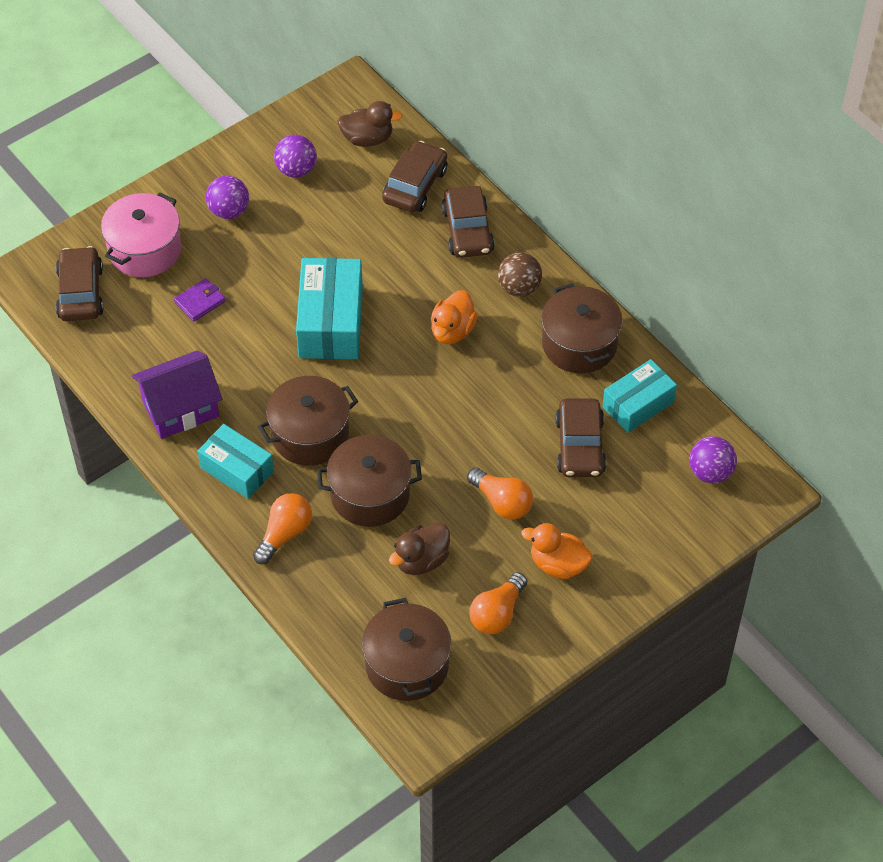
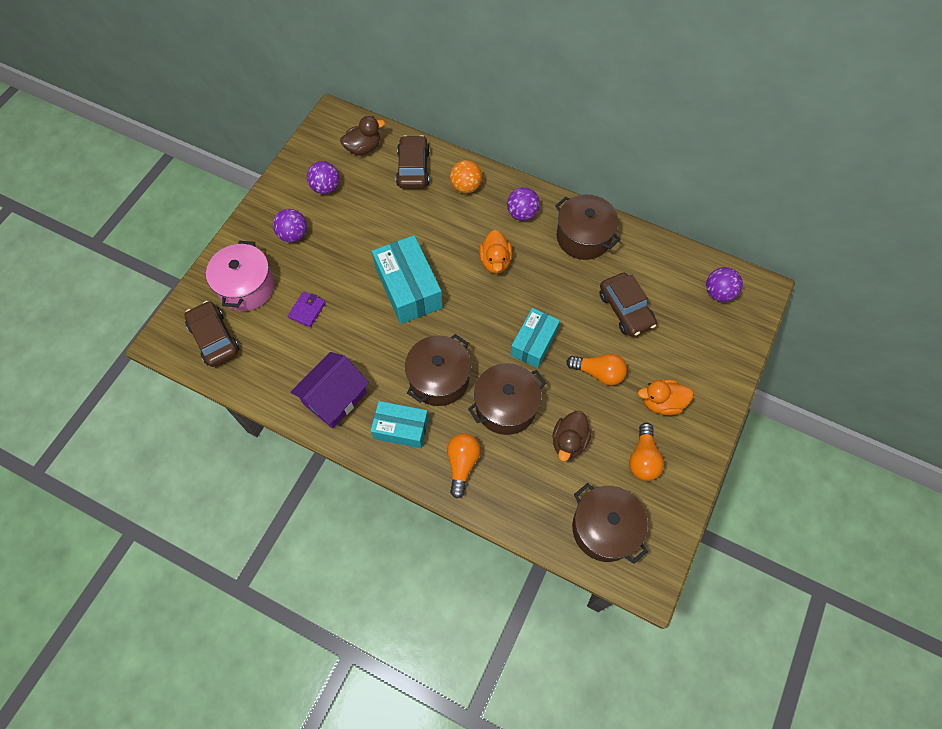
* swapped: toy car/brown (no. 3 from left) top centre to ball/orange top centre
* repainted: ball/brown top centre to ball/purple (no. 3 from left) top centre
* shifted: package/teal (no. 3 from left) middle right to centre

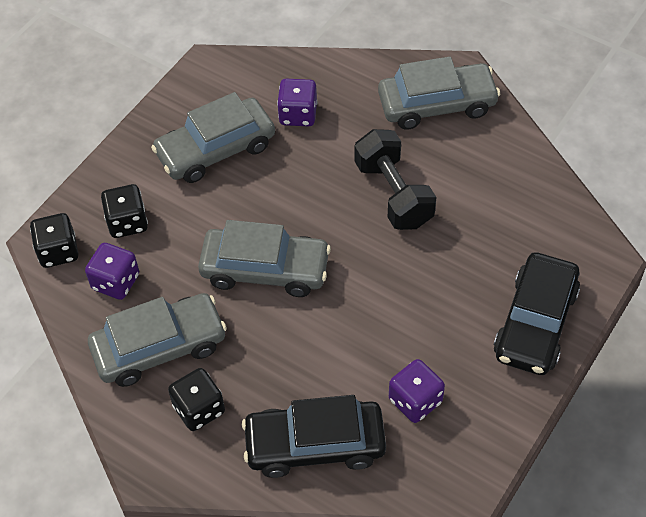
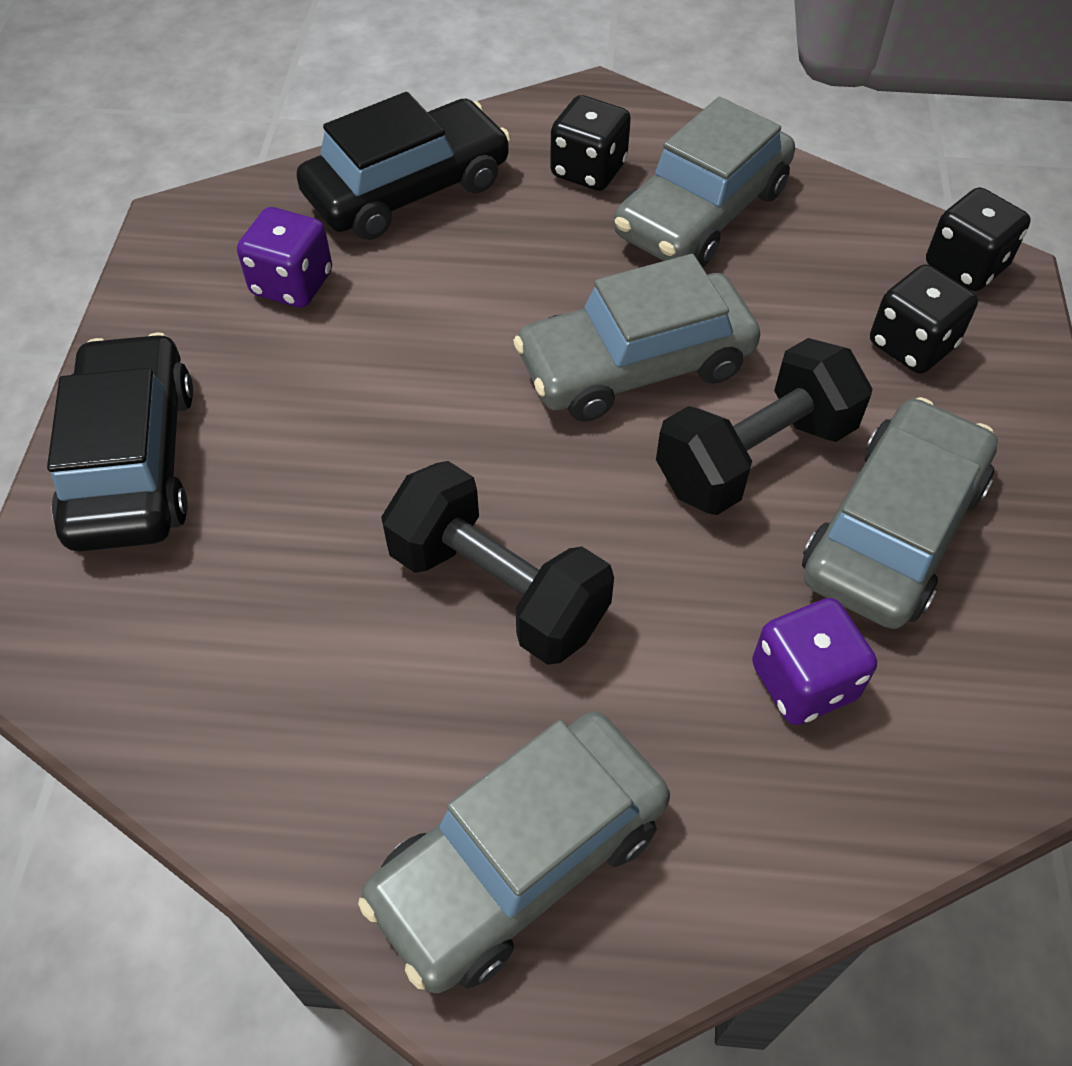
* gone: game die/purple (no. 1 from left) middle left
* new: hand weight/jet-black (no. 2 from left) middle right

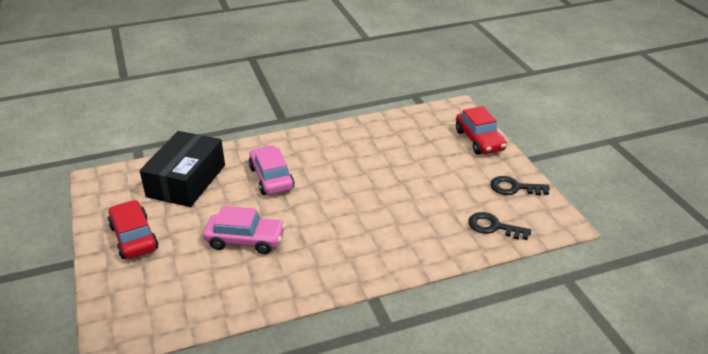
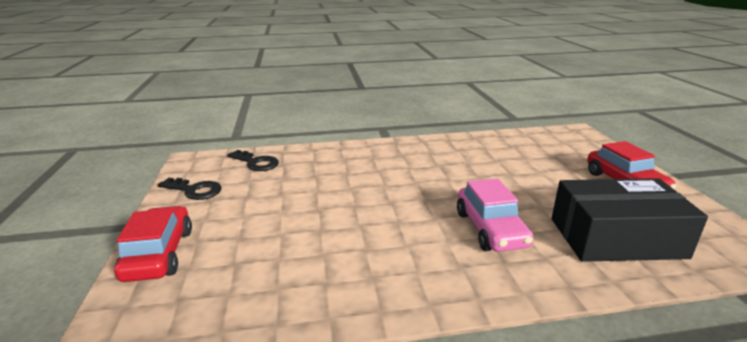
* rotated: package/jet-black middle left = middle right 60 degrees clockwise
* gone: toy car/rosy (no. 1 from left) centre

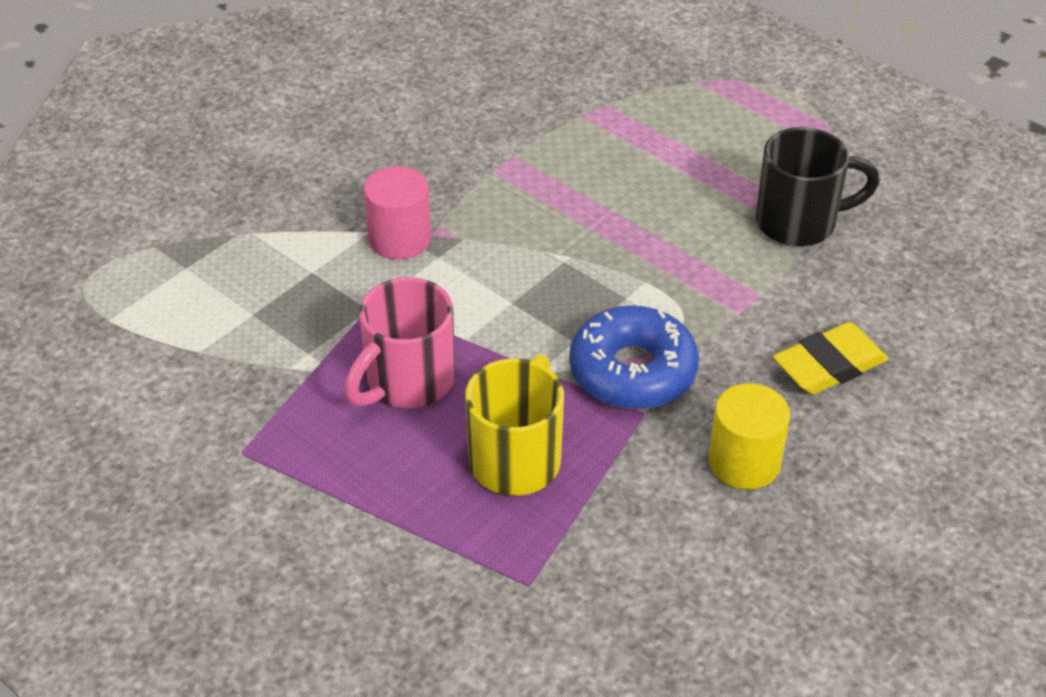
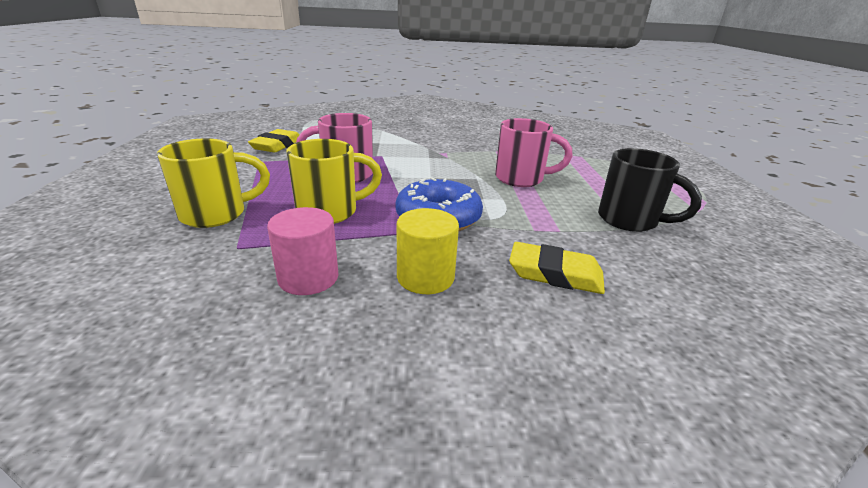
* shifted: cylinder shape/rosy top centre to centre
* new: tea mug/yellow (no. 1 from left) middle left
* new: eraser/yellow (no. 1 from left) top left
* new: tea mug/rosy (no. 2 from left) top centre

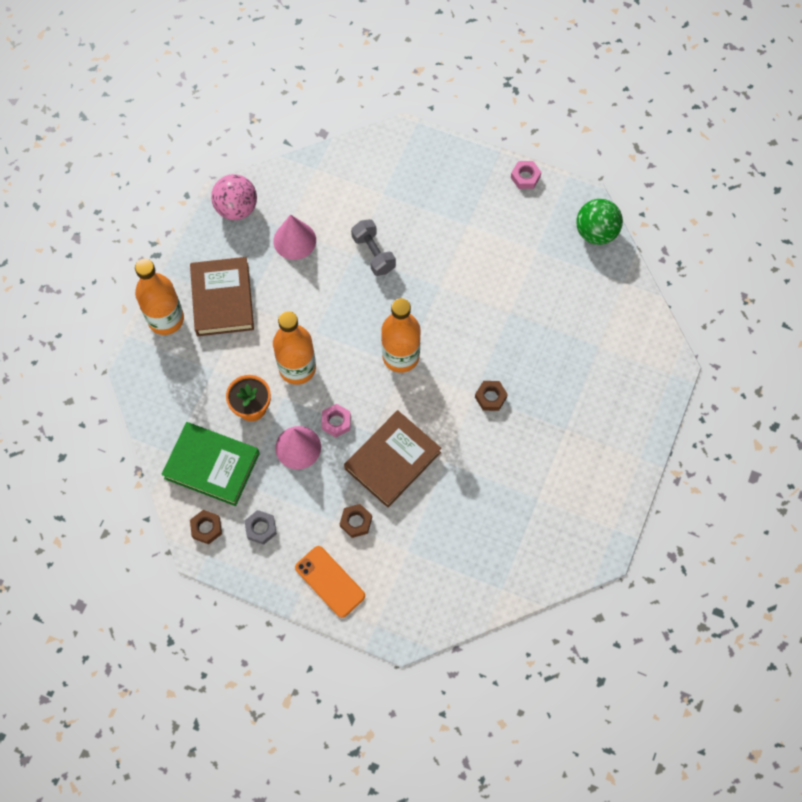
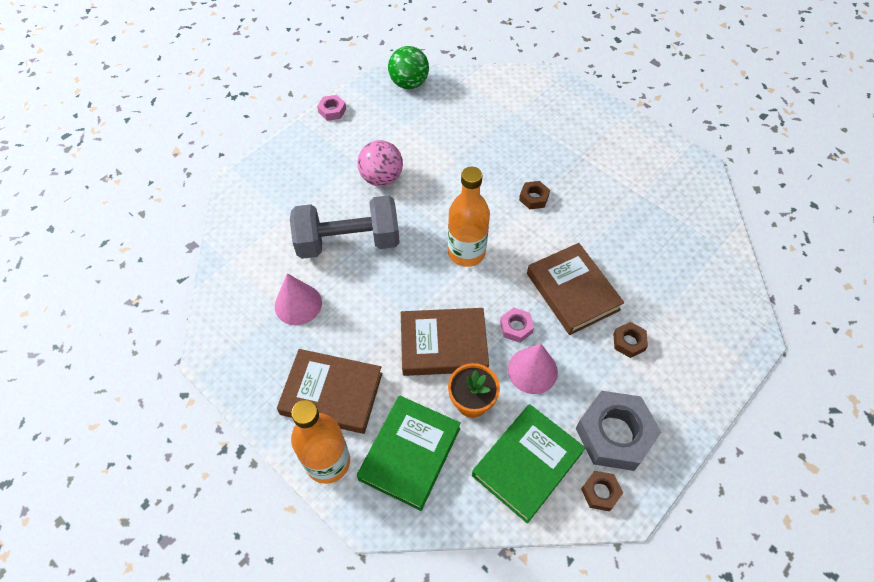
* shifted: ball/rosy top left to top centre
* scaled: hex nut/ash-grey middle left = bottom right x2.09
* swapped: flask/orange (no. 2 from left) centre to hardback/brown (no. 2 from left) centre
* gone: smartphone/orange bottom centre
* scaled: hand weight/ash-grey top centre = centre x1.79
* new: hardback/leaf-green (no. 1 from left) bottom centre

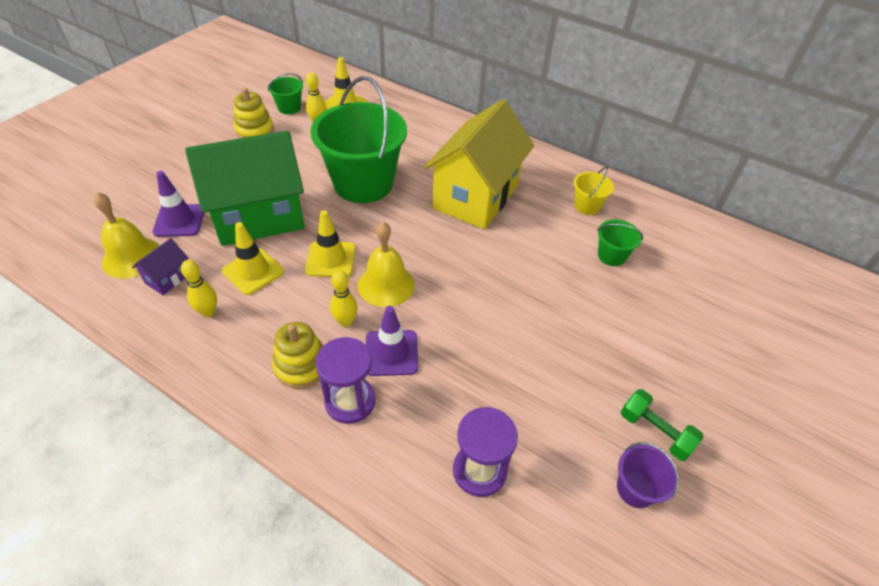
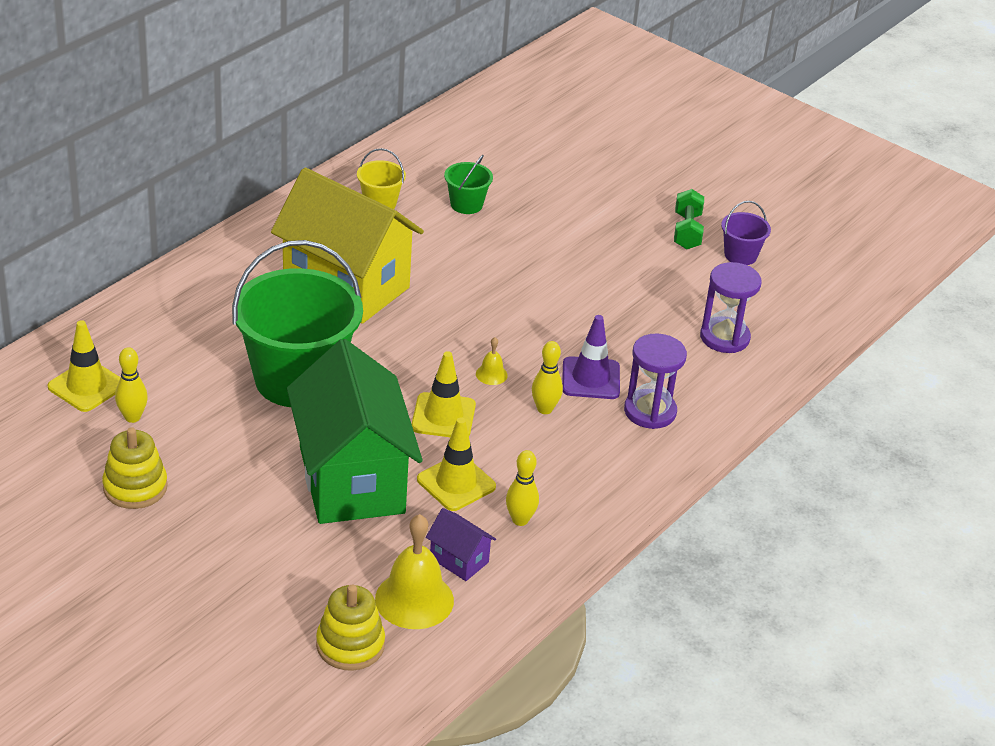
* gone: road cone/purple (no. 1 from left) middle left
* gone: pail/leaf-green (no. 1 from left) top left
* shifted: ring stacker/yellow (no. 2 from left) centre to bottom centre
* scaled: bell/yellow (no. 2 from left) centre = centre x0.46
* rotated: hand weight/leaf-green bottom right = top right 45 degrees counterclockwise

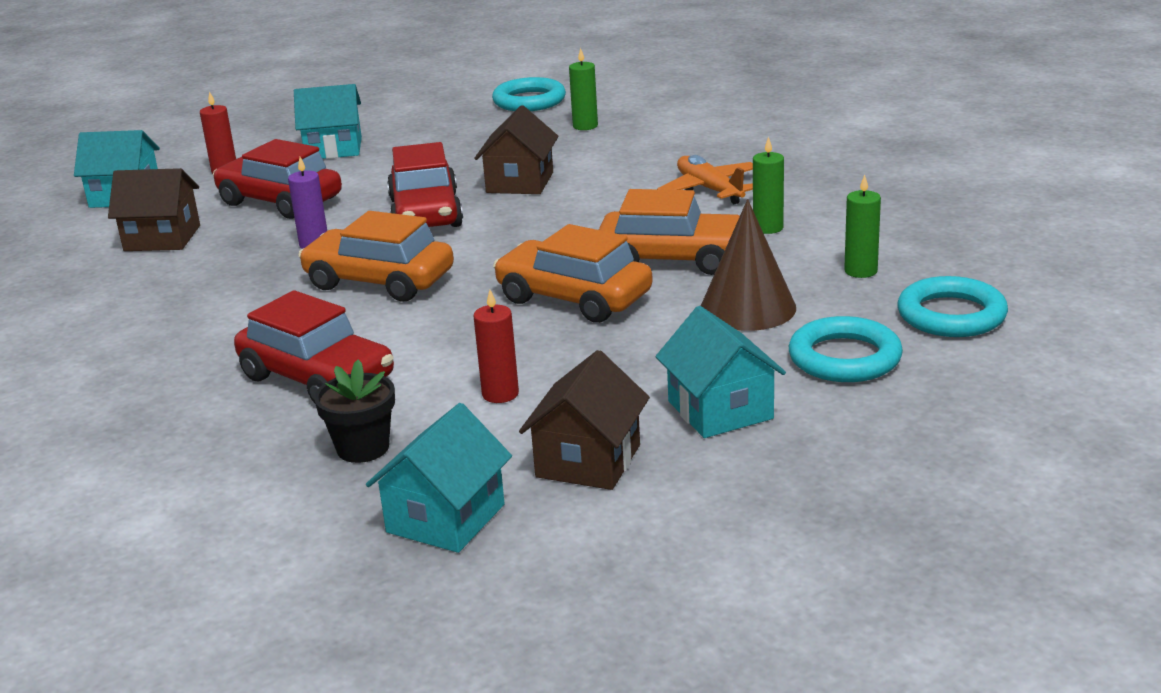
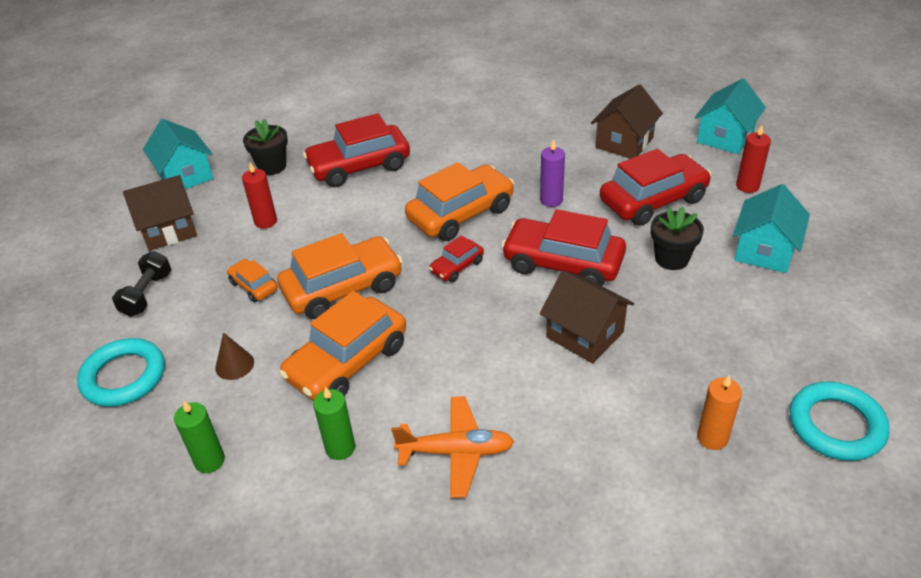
* rotated: cottage/brown (no. 3 from left in the first image) centre = middle left 75 degrees counterclockwise
* repainted: candle/leaf-green (no. 1 from left) top centre to candle/orange bottom right
* swapped: cottage/teal (no. 4 from left) centre to hand weight/jet-black middle left
* scaled: cone shape/brown centre = middle left x0.50
* gone: ring/teal (no. 3 from left) middle right
* new: toy car/orange (no. 1 from left) middle left
* new: toy car/scarlet (no. 2 from left) centre
* new: flower pot/jet-black (no. 2 from left) middle right

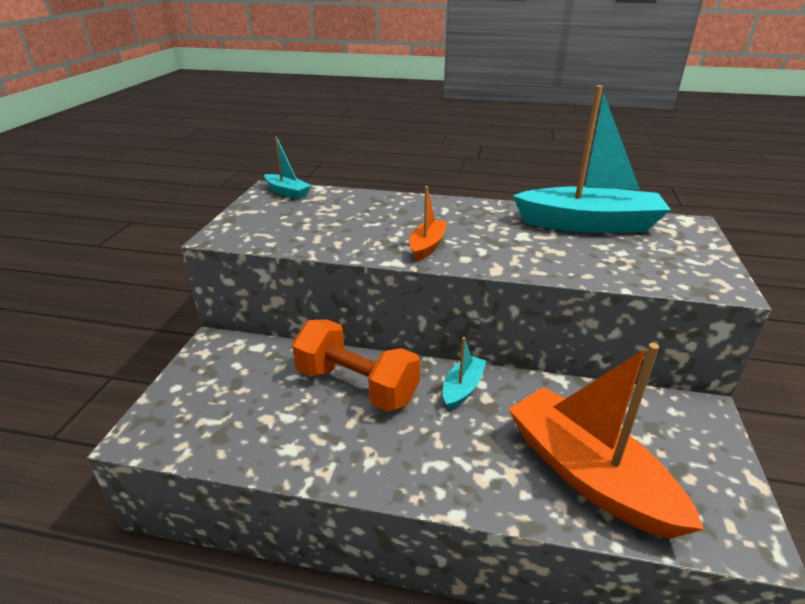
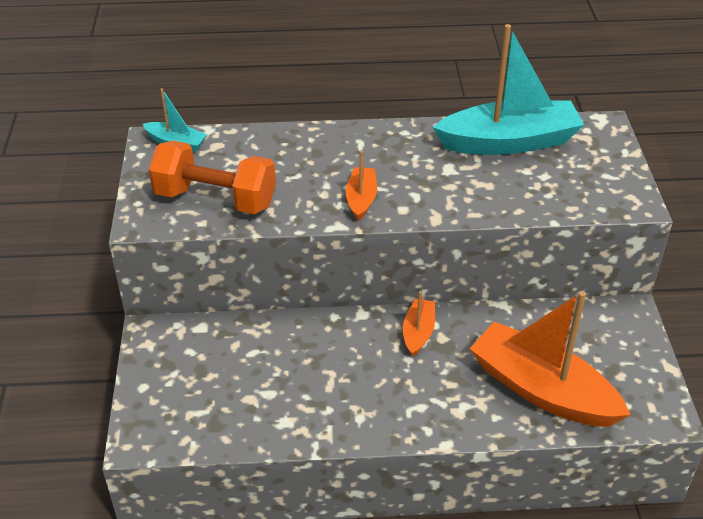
* shifted: hand weight/orange centre to middle left
* repainted: toy boat/teal (no. 2 from left) centre to toy boat/orange (no. 2 from left) centre

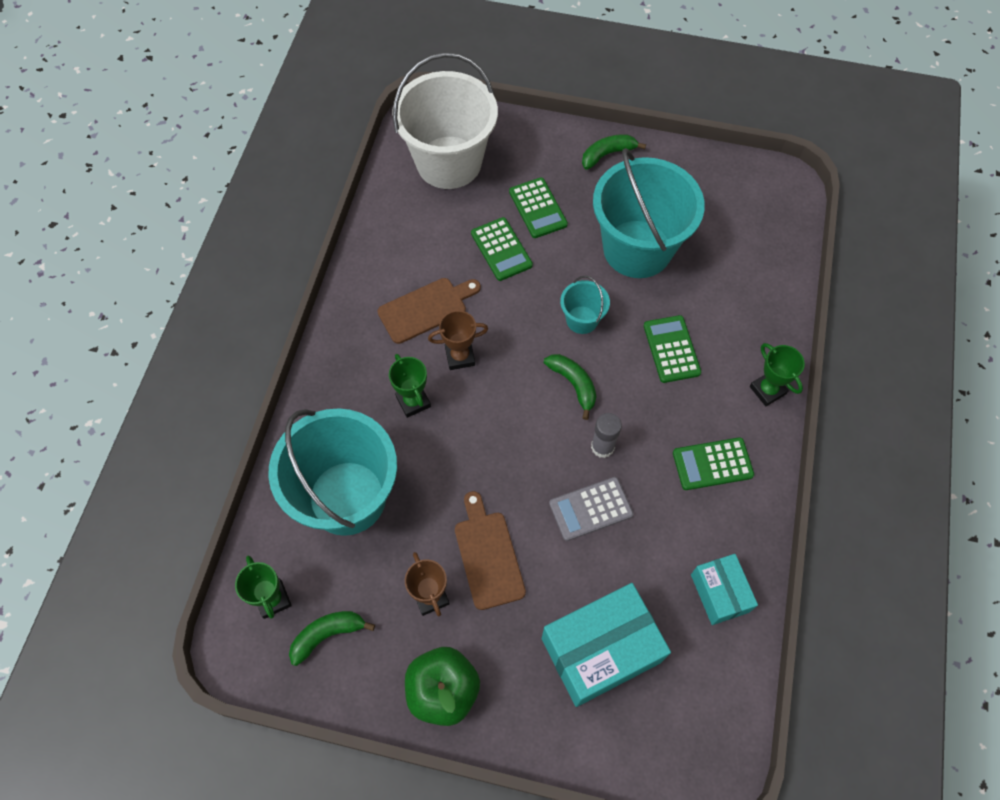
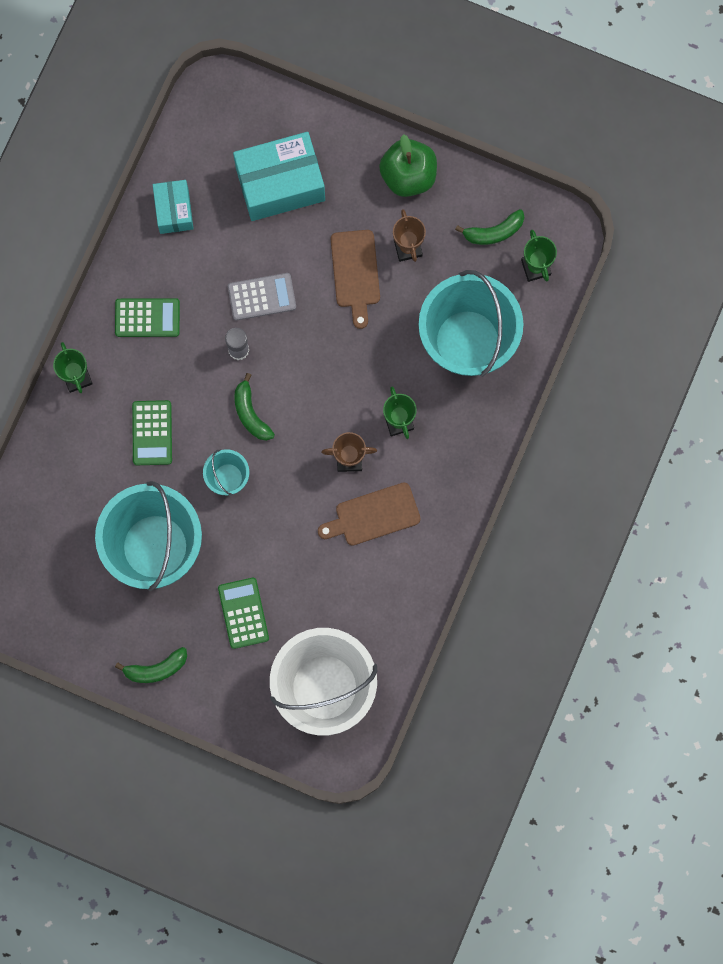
* gone: adding machine/leaf-green (no. 1 from left) top centre

